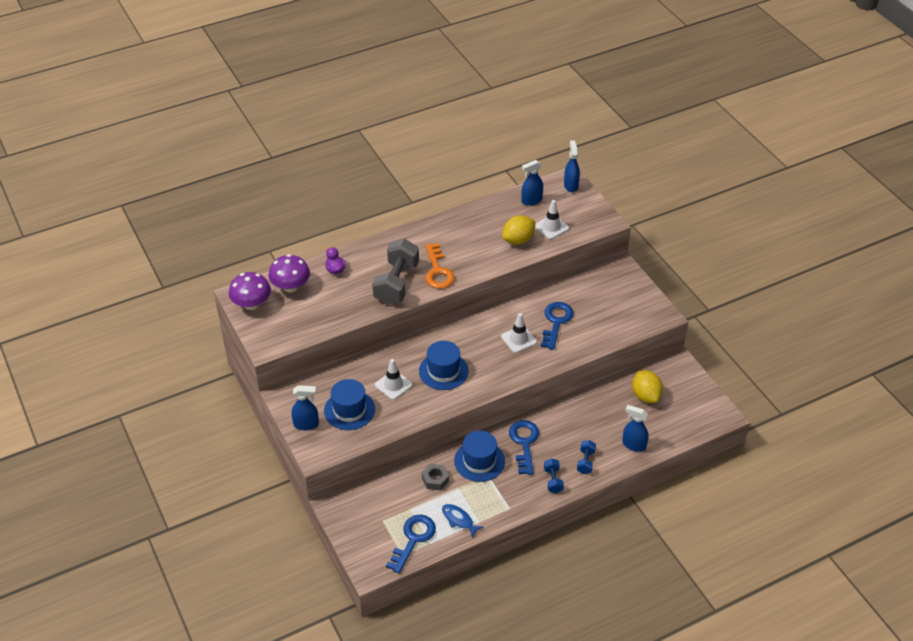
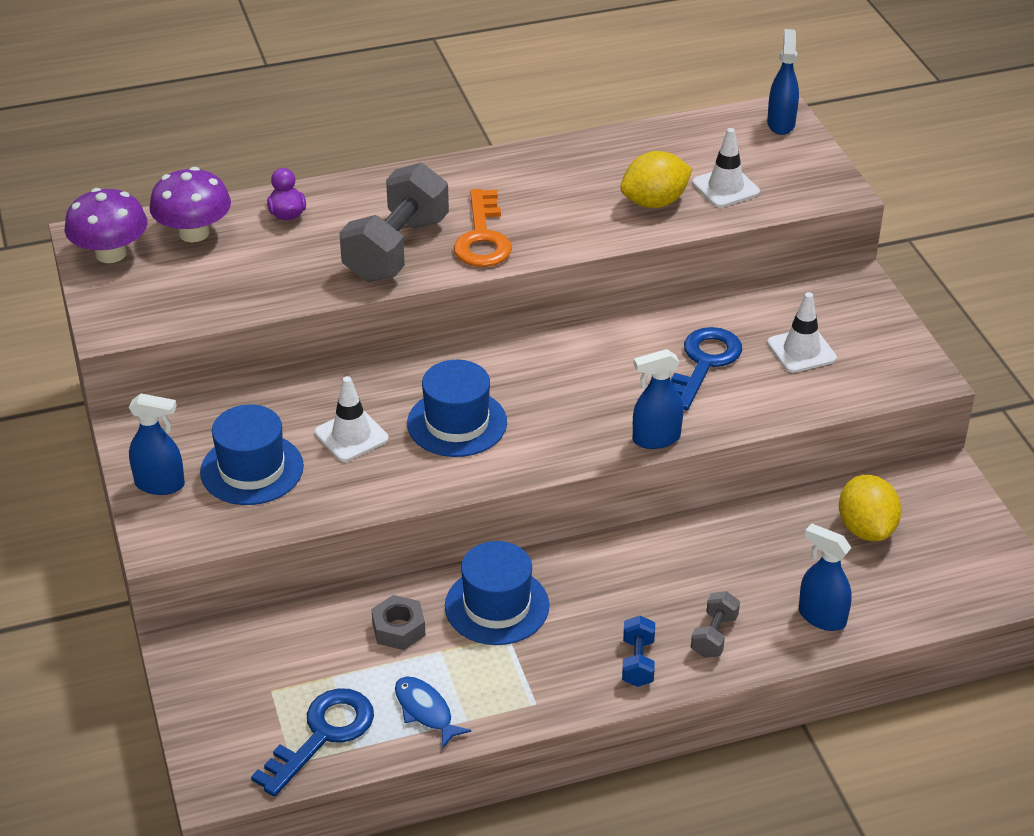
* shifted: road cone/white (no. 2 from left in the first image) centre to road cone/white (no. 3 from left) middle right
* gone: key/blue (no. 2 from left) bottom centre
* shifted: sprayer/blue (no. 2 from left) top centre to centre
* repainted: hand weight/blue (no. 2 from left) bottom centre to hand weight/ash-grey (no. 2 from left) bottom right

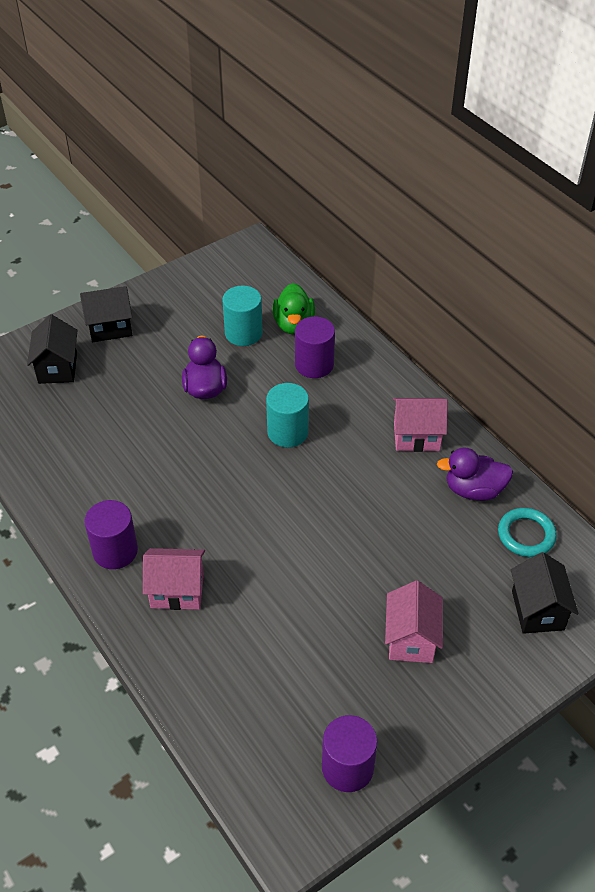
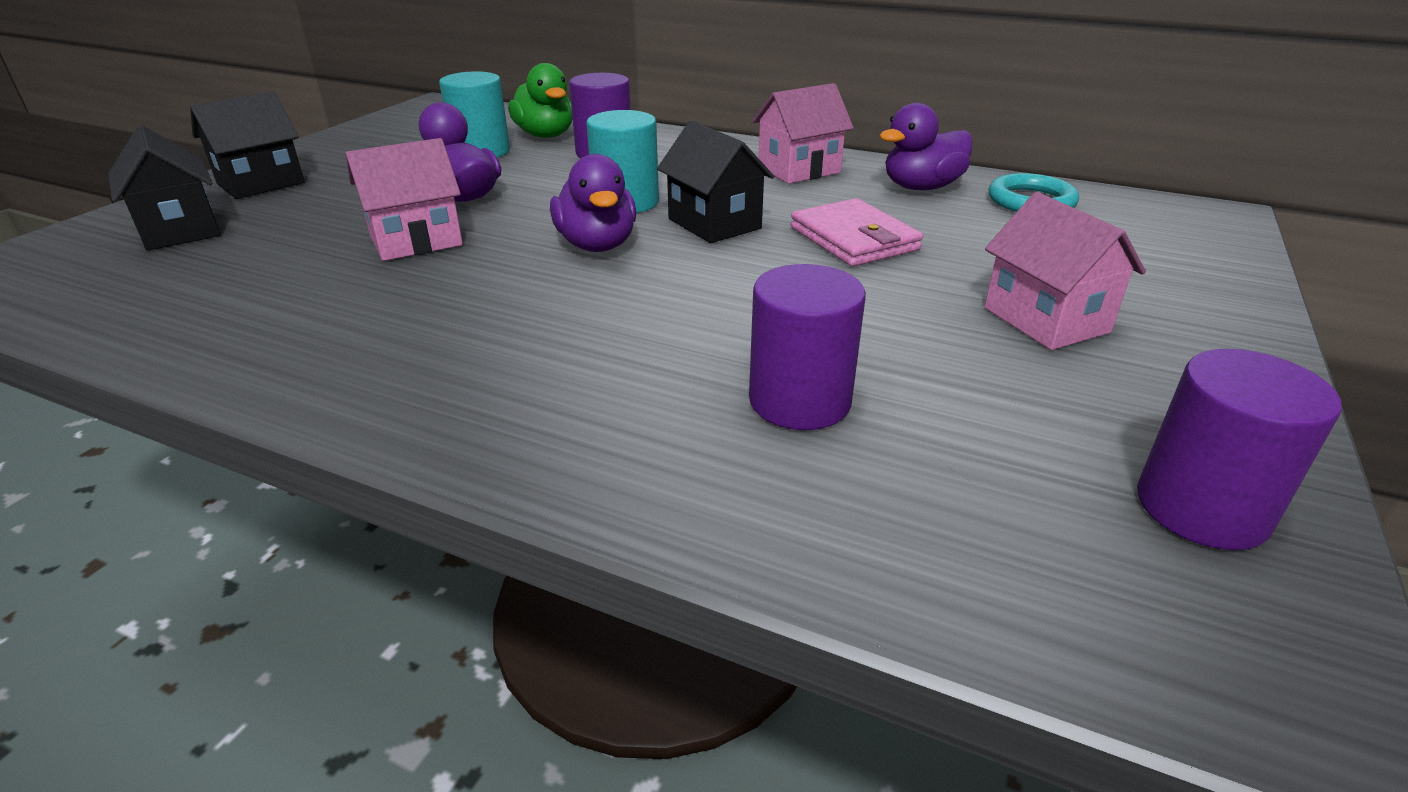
* shifted: cylinder shape/purple (no. 1 from left in the first image) middle left to cylinder shape/purple (no. 2 from left) centre
* shifted: cottage/rosy (no. 1 from left) middle left to top left
* shifted: cottage/jet-black (no. 3 from left) middle right to top centre
* new: rubber duck/purple (no. 2 from left) top centre
* new: card wallet/rosy top centre

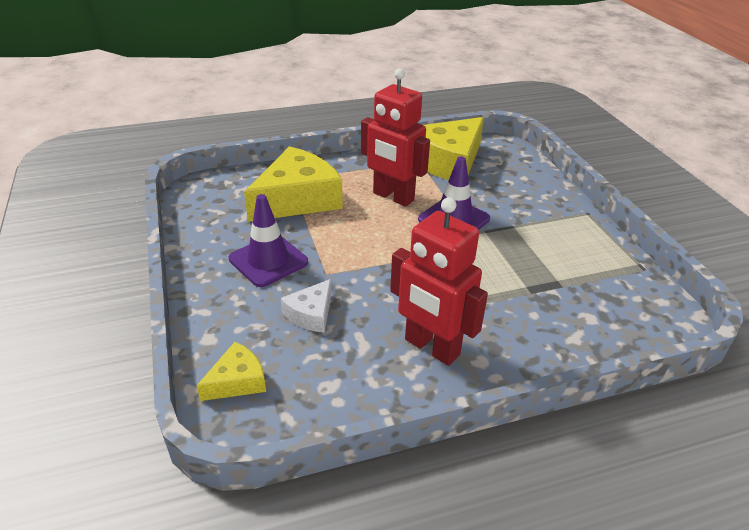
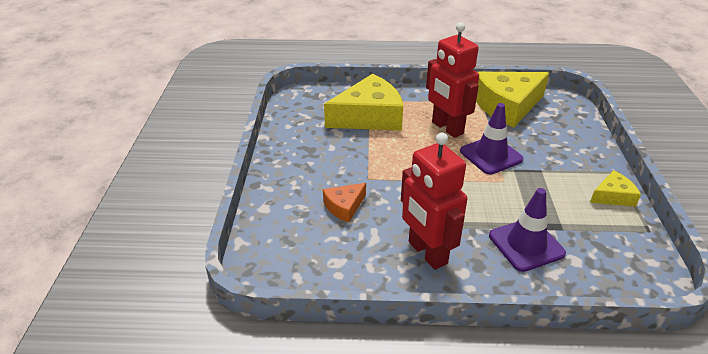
* shifted: cheese wedge/yellow (no. 1 from left in the first image) bottom left to cheese wedge/yellow (no. 3 from left) middle right
* shifted: road cone/purple (no. 1 from left in the first image) centre to road cone/purple (no. 2 from left) middle right
* repainted: cheese wedge/white centre to cheese wedge/orange centre

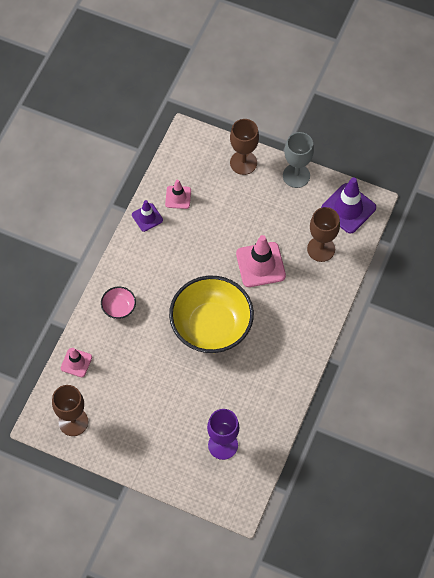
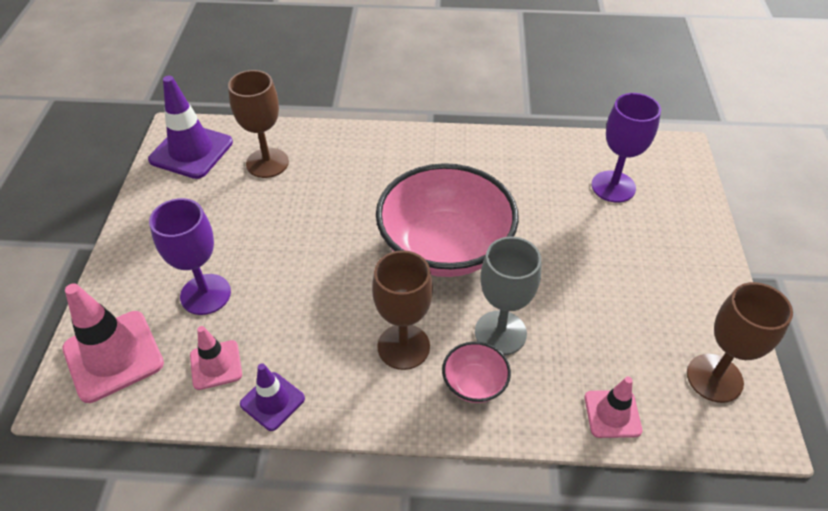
* repainted: serving bowl/yellow centre to serving bowl/rosy (no. 1 from left) centre
* shifted: wine glass/brown (no. 2 from left) top centre to centre
* shifted: road cone/rosy (no. 3 from left in the first image) centre to road cone/rosy (no. 1 from left) bottom left
* shifted: wine glass/ash-grey top right to centre
* new: wine glass/purple (no. 1 from left) middle left

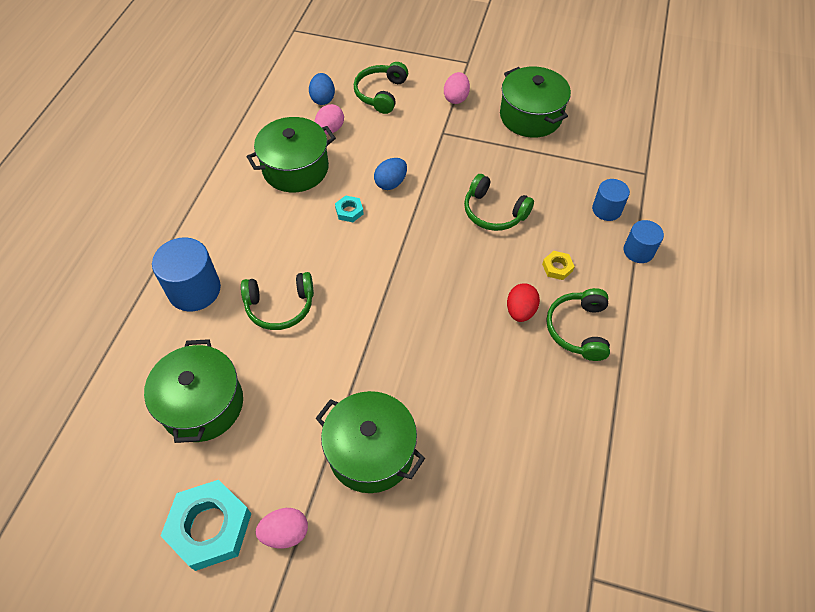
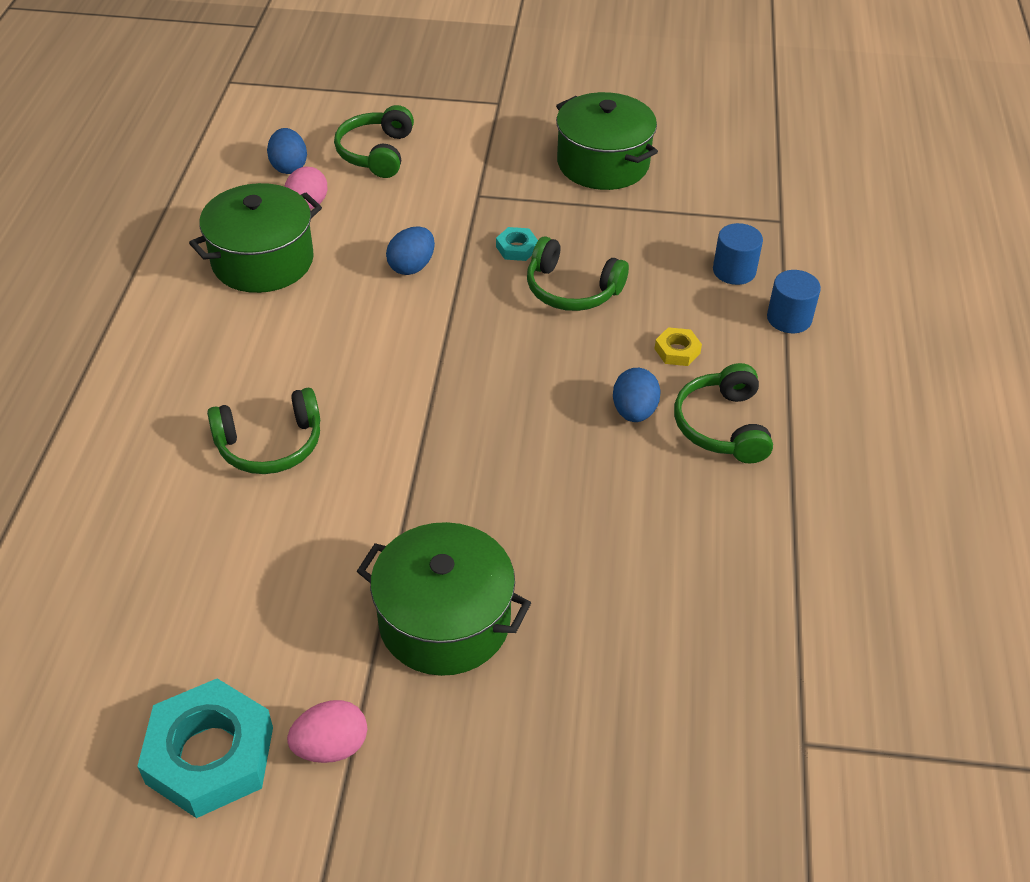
* gone: cooking pot/leaf-green (no. 1 from left) middle left
* gone: cylinder shape/blue (no. 1 from left) middle left
* shifted: hex nut/teal (no. 2 from left) centre to top centre
* gone: egg shape/rosy (no. 3 from left) top centre
* repainted: egg shape/scarlet centre to egg shape/blue (no. 3 from left) centre

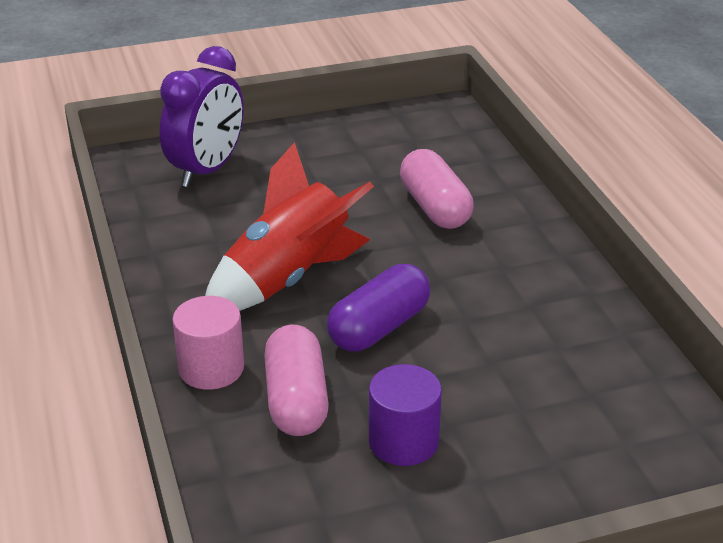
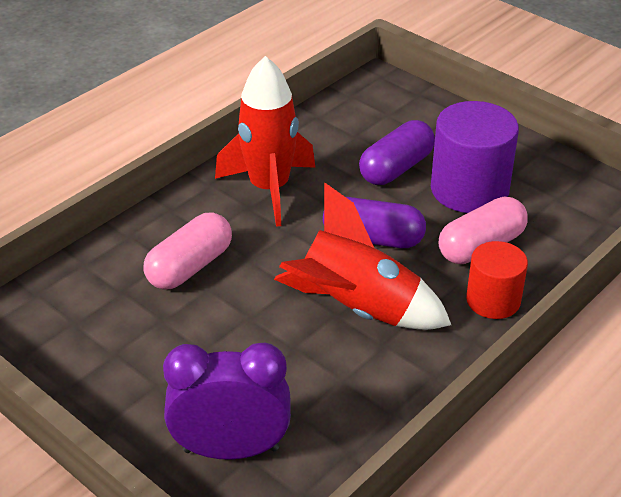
* repainted: cylinder shape/rosy middle left to cylinder shape/scarlet middle right
* scaled: cylinder shape/purple bottom centre = top right x1.62
* new: spaceship/scarlet (no. 1 from left) top centre
* new: capsule/purple (no. 2 from left) top centre

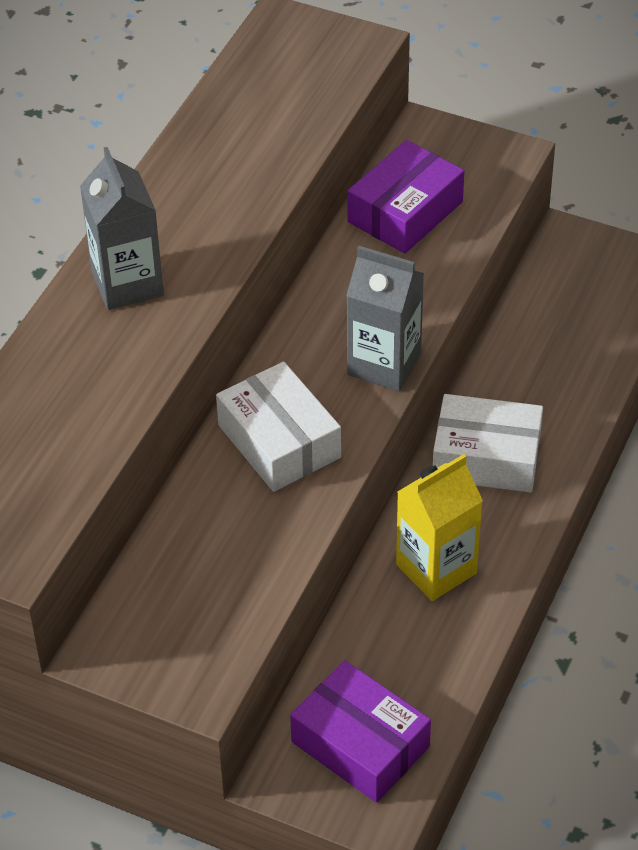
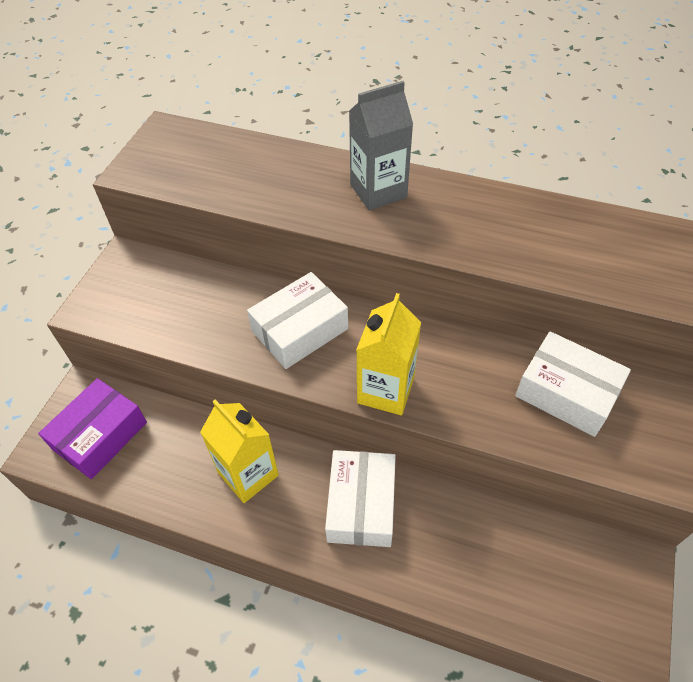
* repainted: milk carton/ash-grey (no. 2 from left) centre to milk carton/yellow (no. 2 from left) centre
* repainted: package/purple (no. 2 from left) top centre to package/white (no. 3 from left) middle right

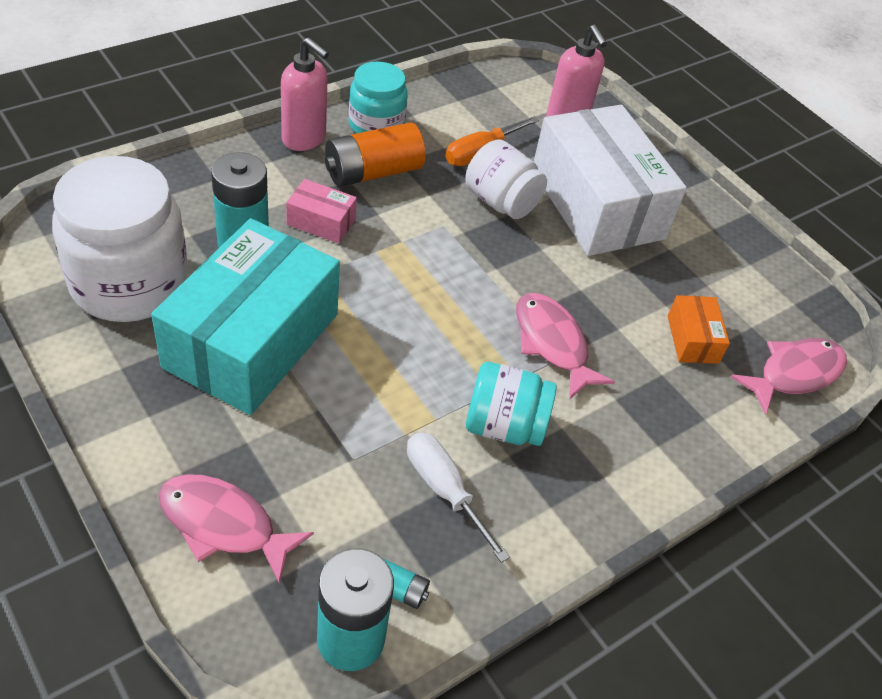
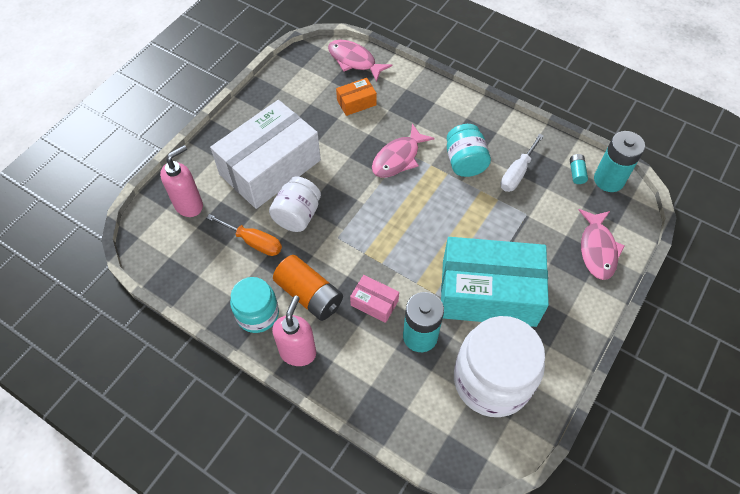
* rotated: package/rosy top centre = centre 60 degrees counterclockwise

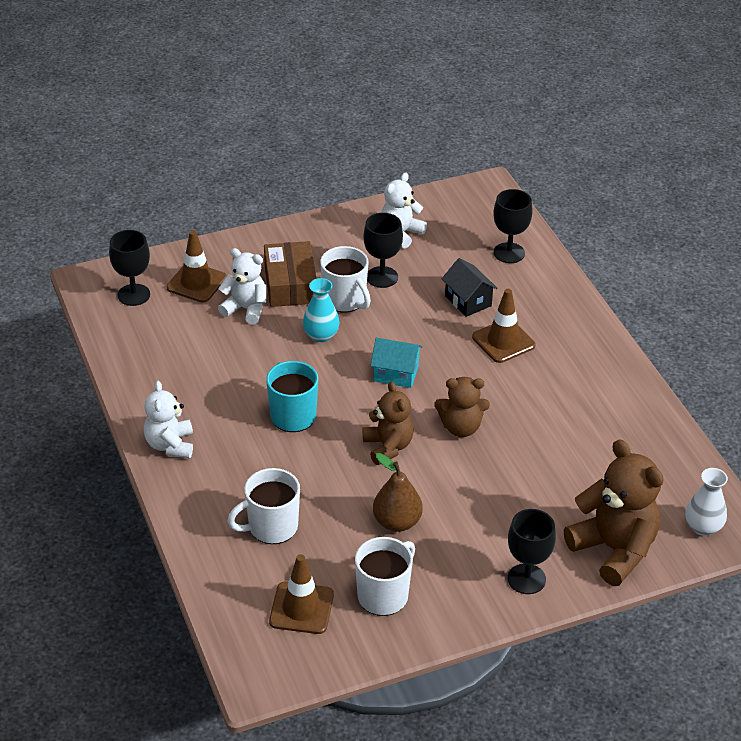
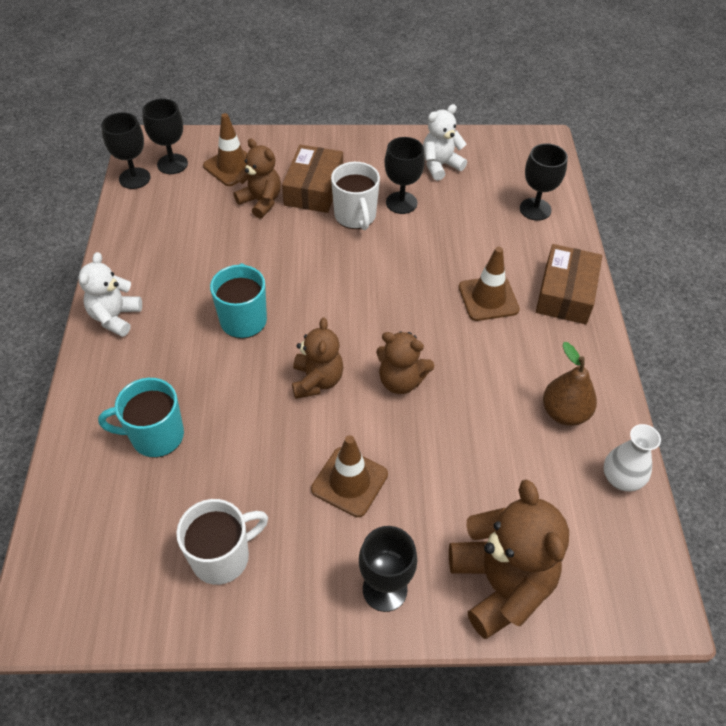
* repainted: teddy/white (no. 2 from left) middle left to teddy/brown (no. 1 from left) top centre
* repainted: tea mug/white (no. 1 from left) bottom centre to tea mug/teal (no. 1 from left) middle left
* shifted: road cone/brown (no. 2 from left) bottom centre to centre
* gone: tall vase/teal centre
* gone: cottage/teal centre
* shifted: toy pear/brown centre to middle right
* gone: cottage/jet-black centre
* shifted: tall vase/white bottom right to middle right
* new: wine glass/jet-black (no. 1 from left) top left
* new: package/brown (no. 2 from left) middle right

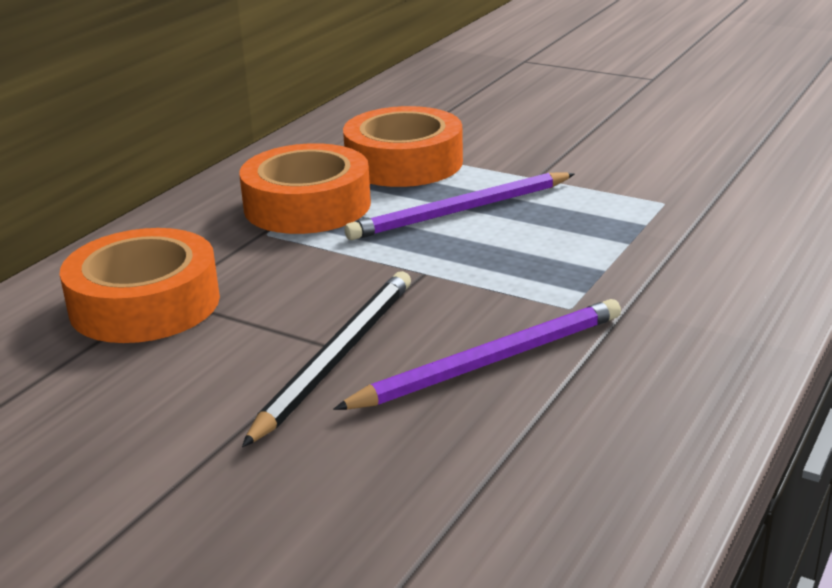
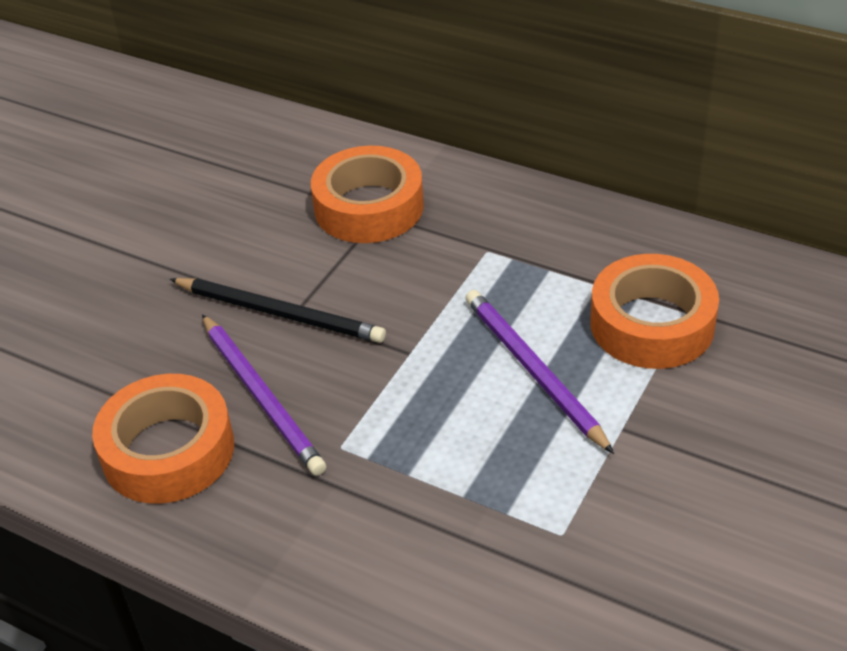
* shifted: roll of tape/orange (no. 2 from left in the first image) top centre to roll of tape/orange (no. 1 from left) bottom left

